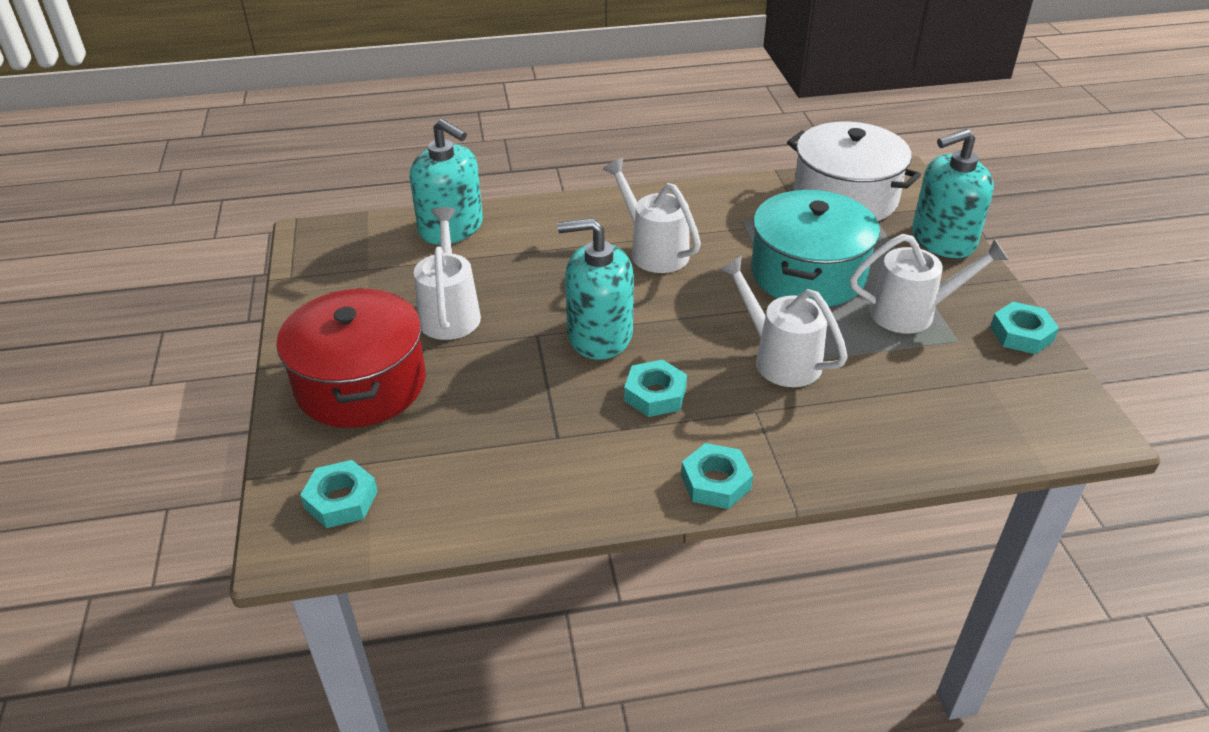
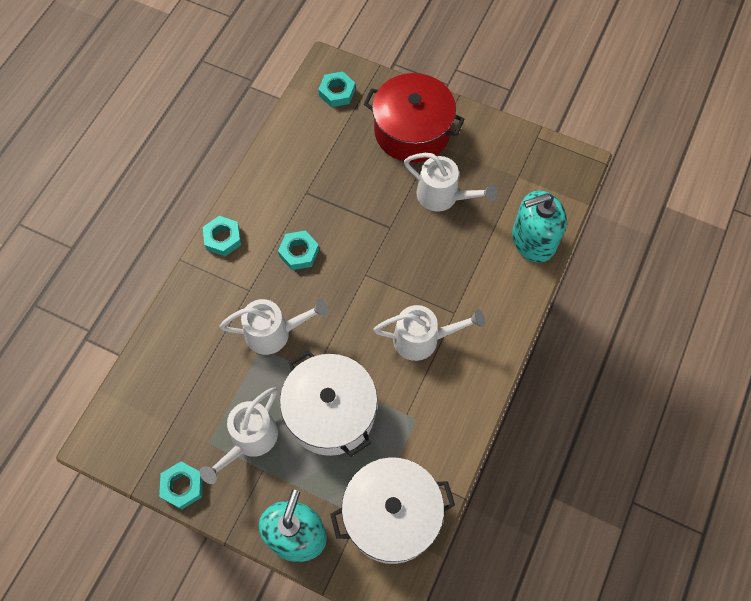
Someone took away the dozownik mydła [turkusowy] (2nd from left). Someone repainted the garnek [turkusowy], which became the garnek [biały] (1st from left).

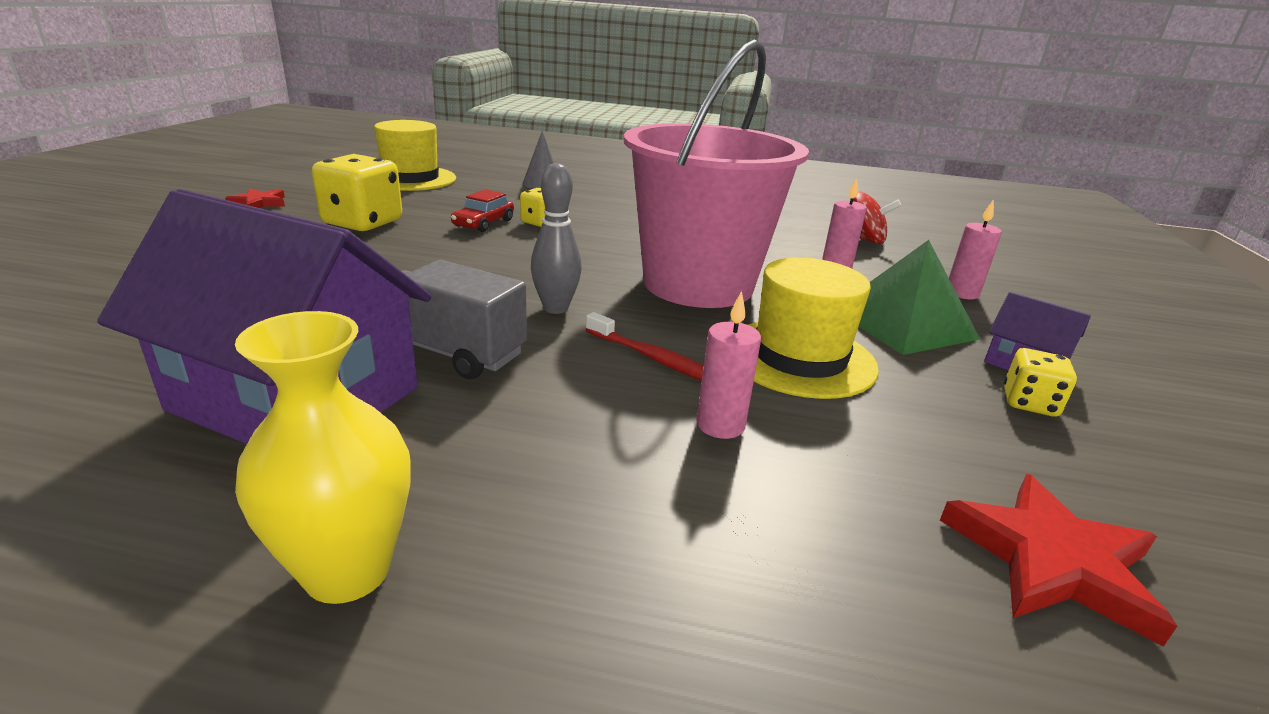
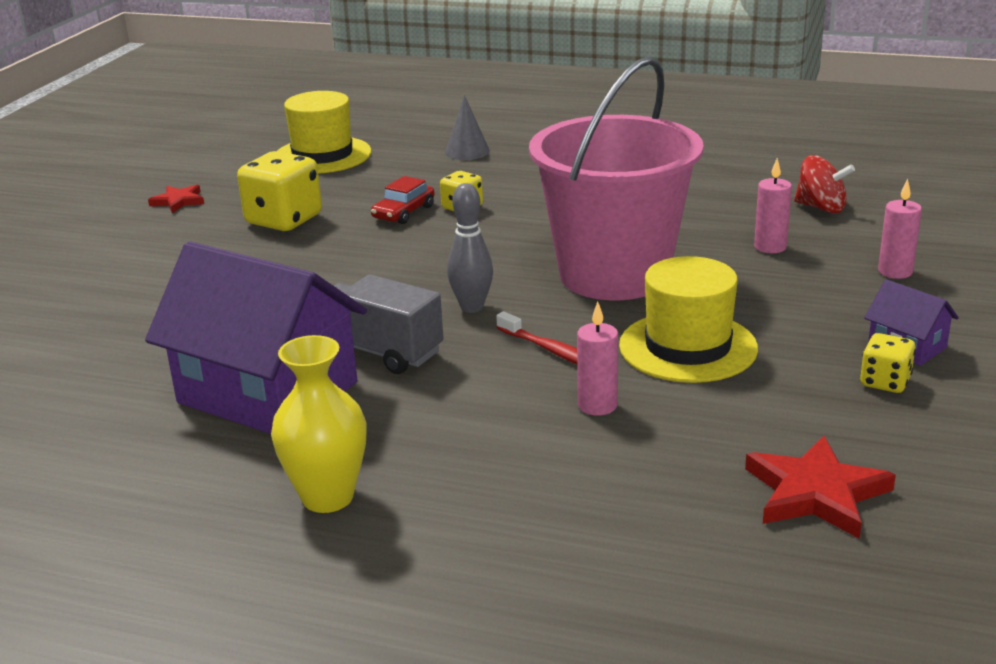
Someone took away the piramida [zielony].

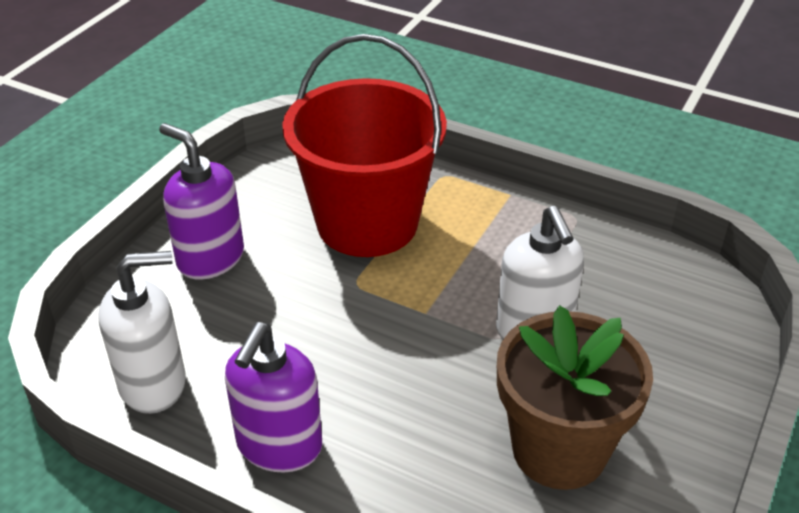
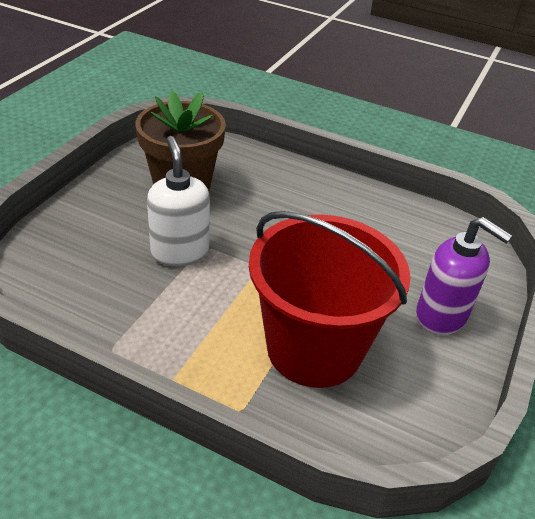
Someone took away the dozownik mydła [biały] (1st from left). Someone took away the dozownik mydła [fioletowy] (2nd from left).

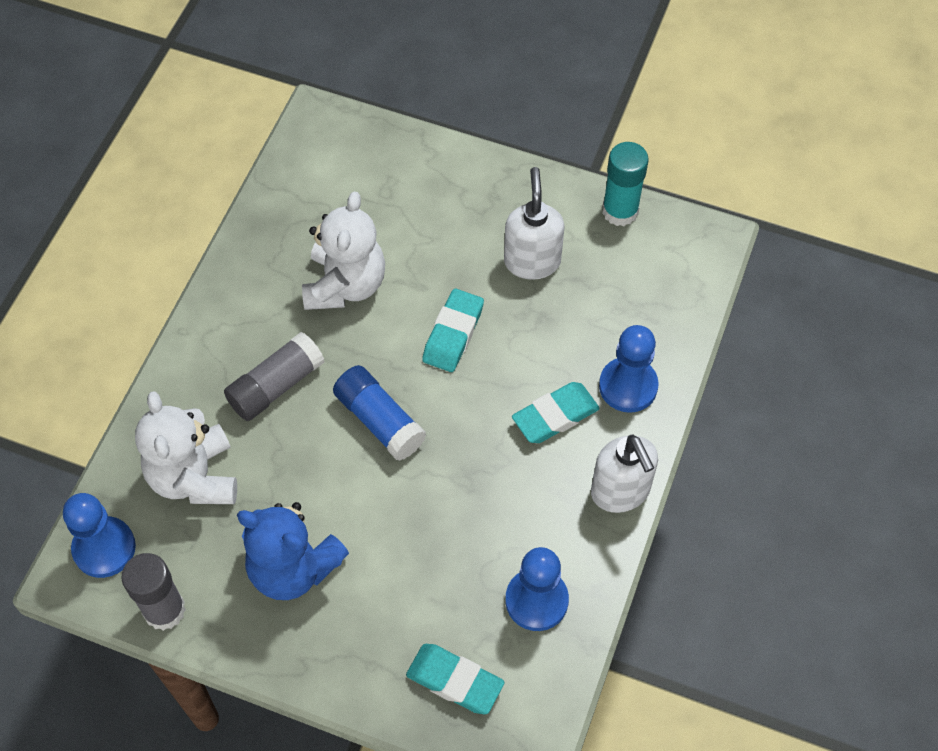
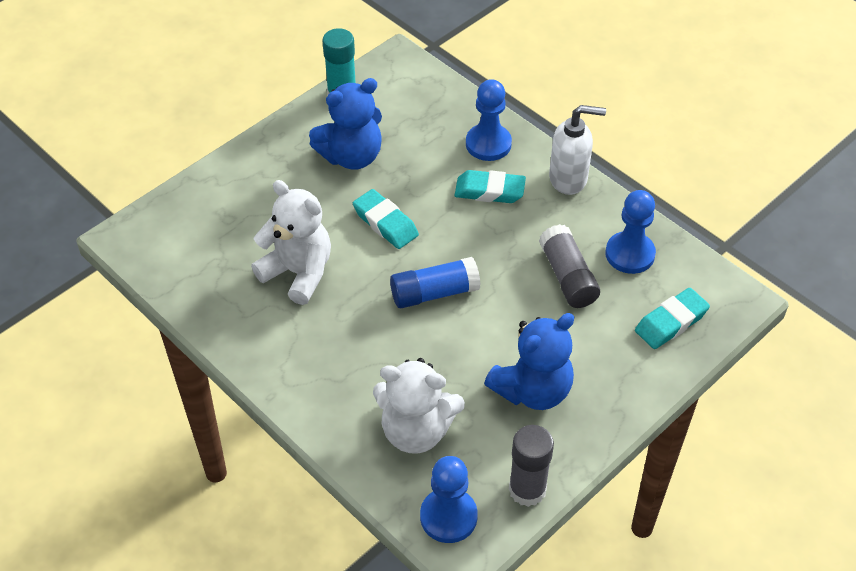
Someone carried the klej w sztyfcie [szary] (2nd from left). Someone swapped the dozownik mydła [biały] (1st from left) for the miś [niebieski] (1st from left). Someone rotated the gumka do mazania [turkusowy] (3rd from left in the first image) by 75 degrees counterclockwise.

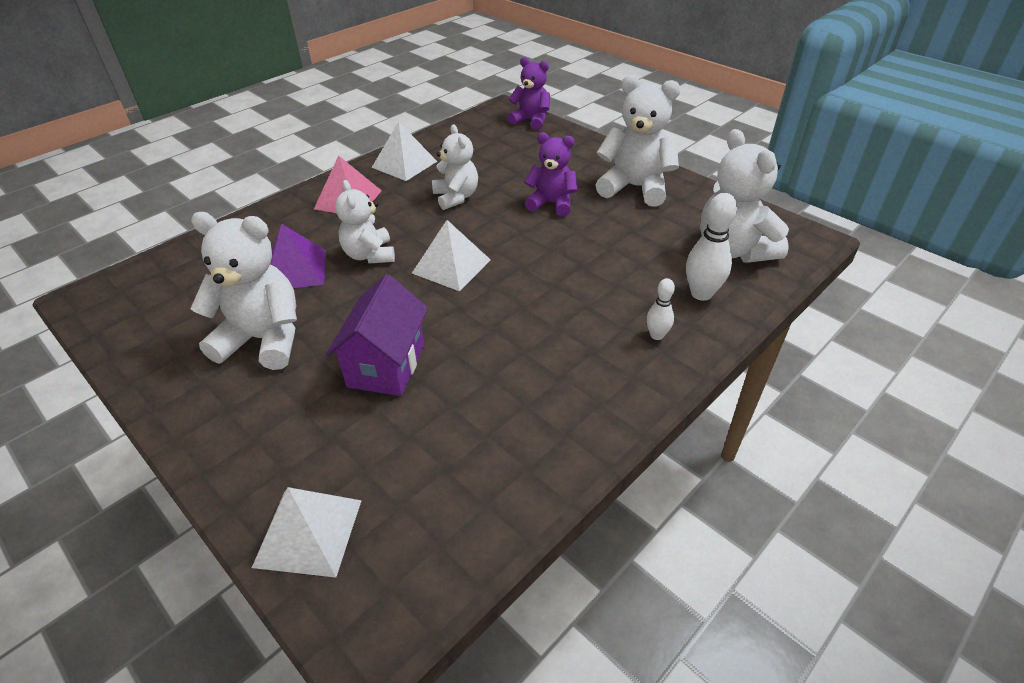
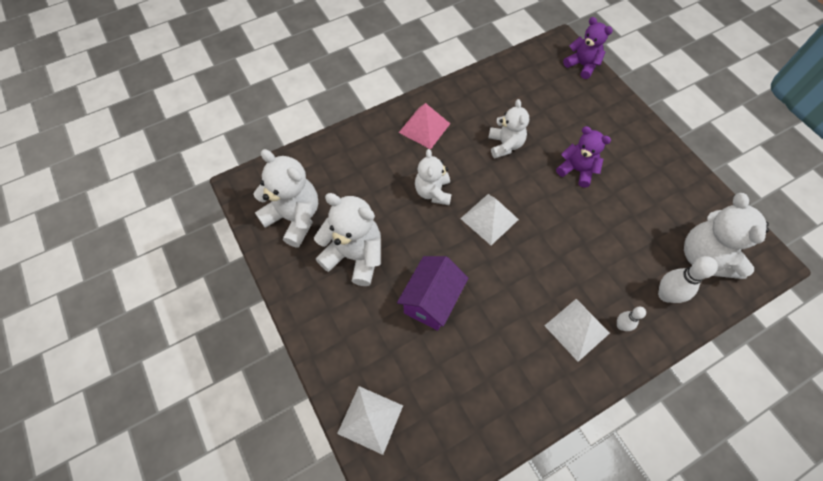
Someone took away the piramida [fioletowy]. Someone carried the piramida [biały] (2nd from left in the first image). Someone carried the miś [biały] (4th from left in the first image).

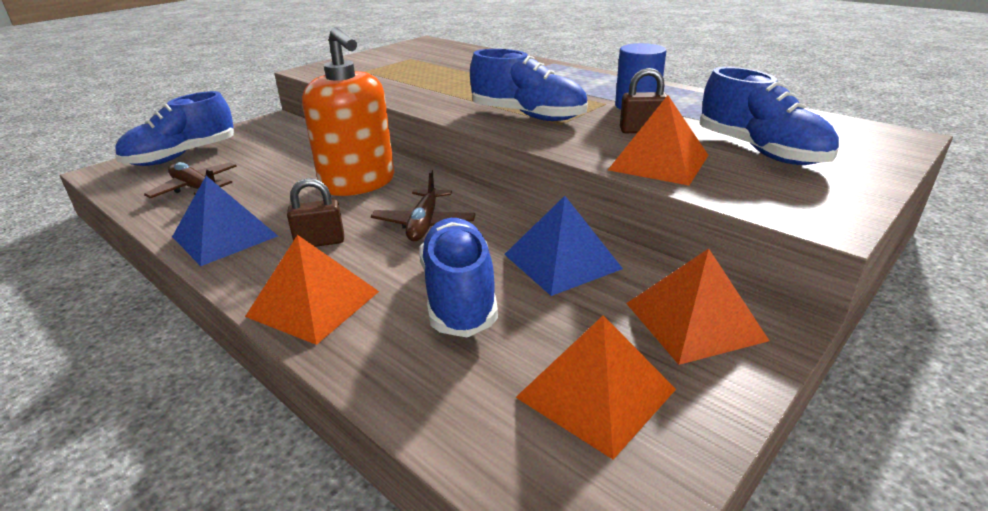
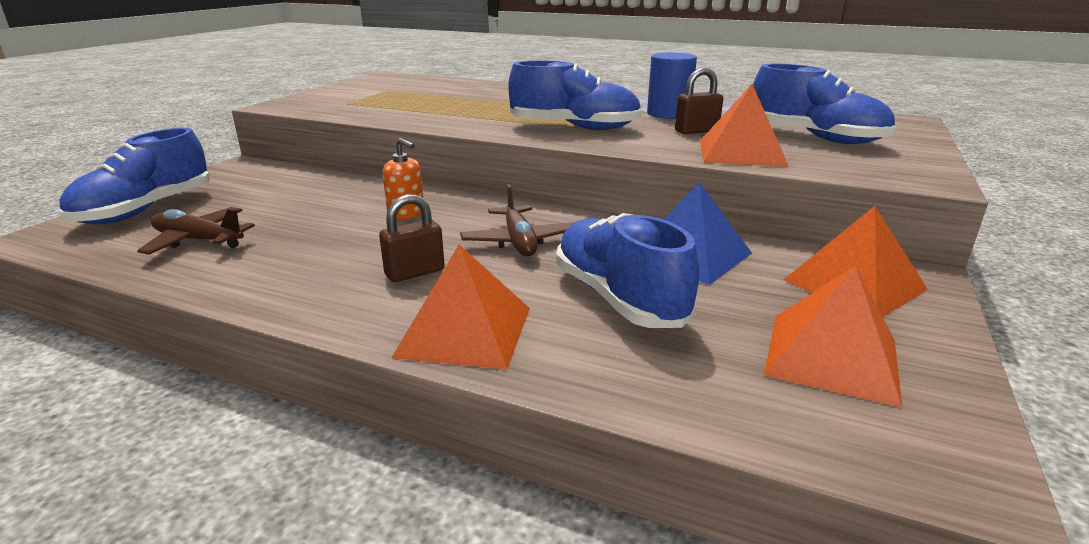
Someone took away the piramida [niebieski] (1st from left). Someone scaled the dozownik mydła [pomarańczowy] by 0.45.

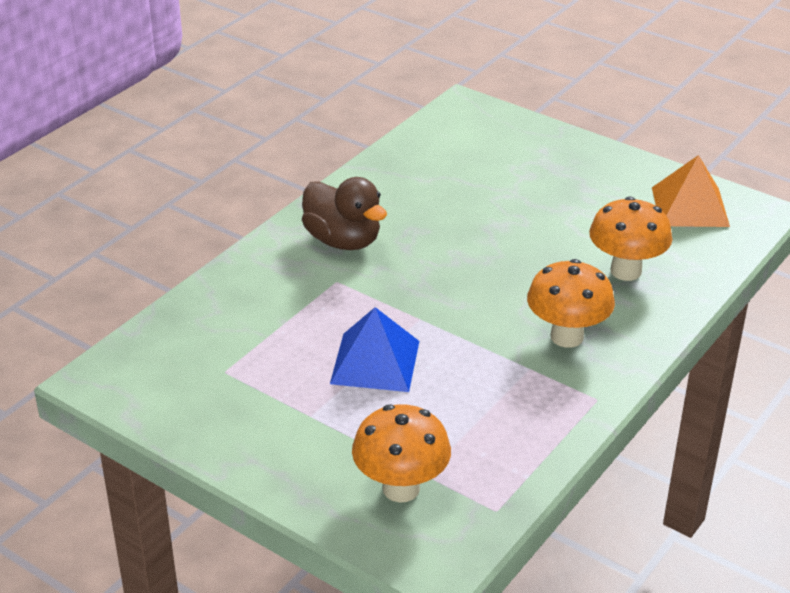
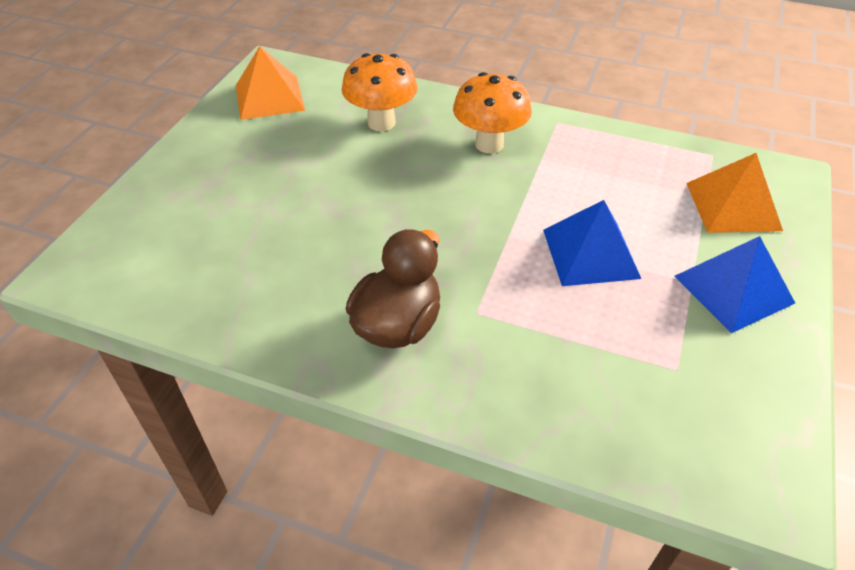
Someone swapped the grzyb [pomarańczowy] (1st from left) for the piramida [pomarańczowy] (2nd from left). Someone put down the piramida [niebieski] (2nd from left).

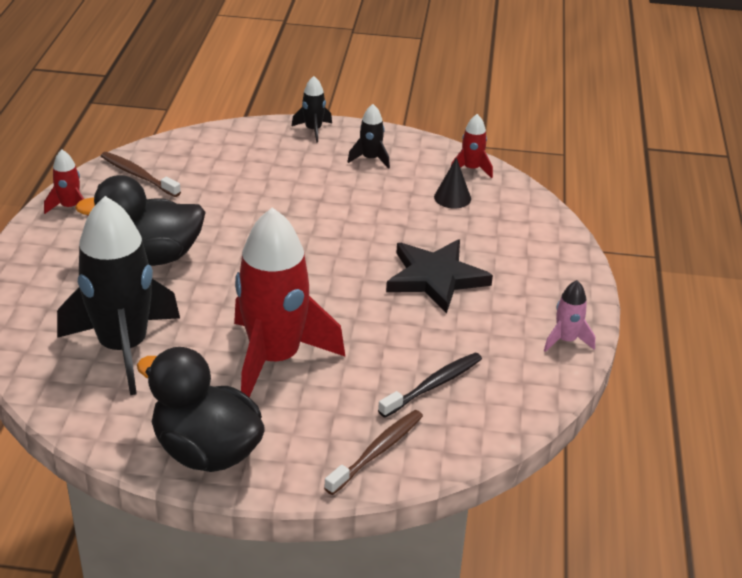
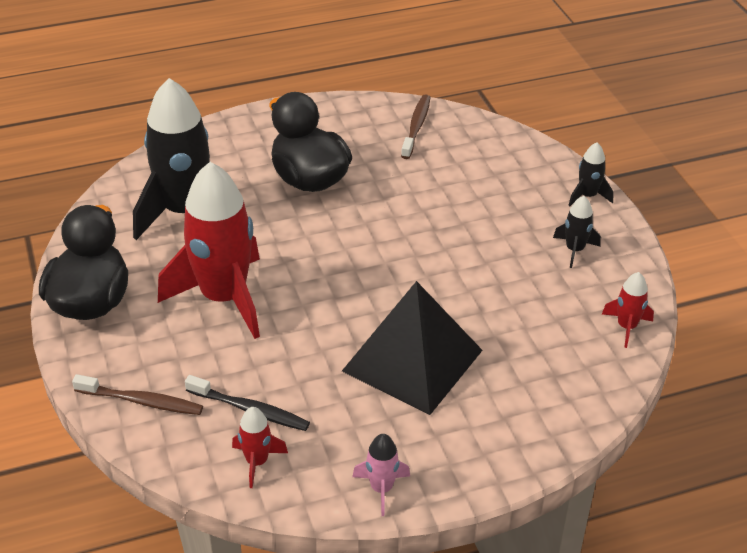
Someone carried the rakieta [czerwony] (1st from left in the first image). Someone swapped the gwiazda [czarny] for the piramida [czarny]. Someone took away the stożek [czarny].

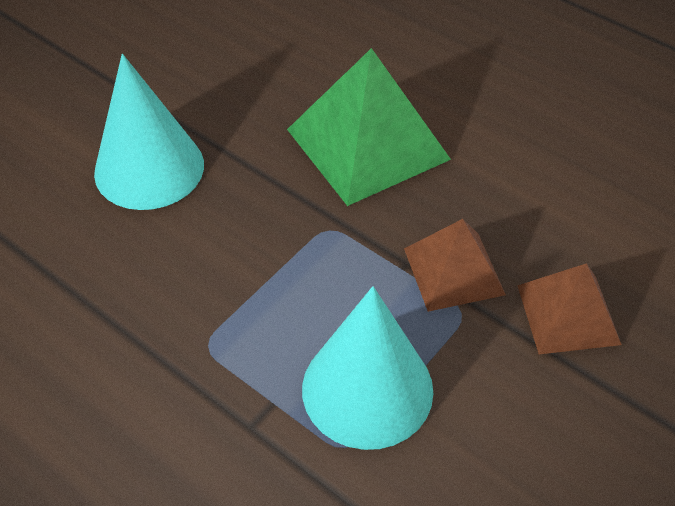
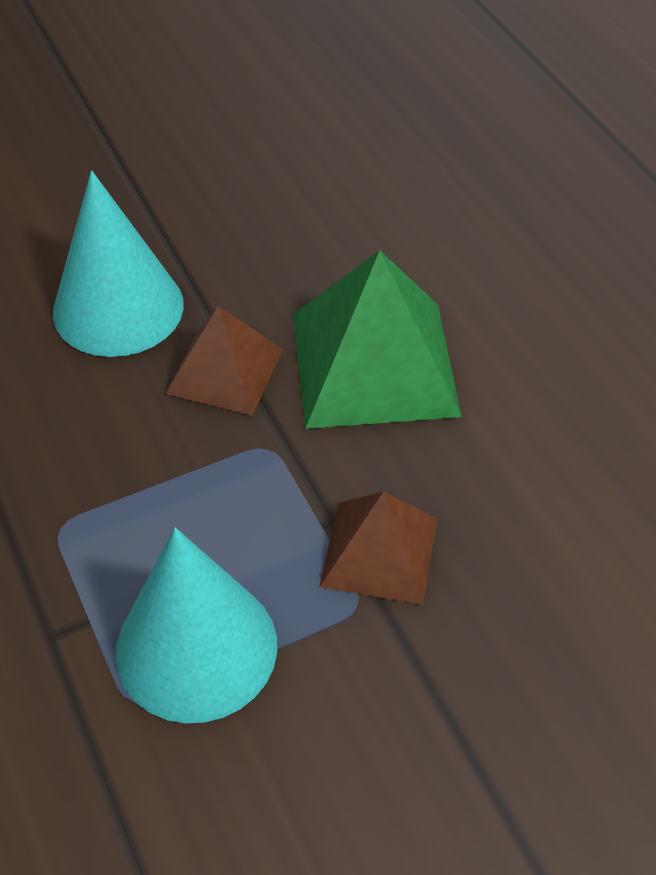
Someone carried the piramida [brązowy] (2nd from left in the first image).

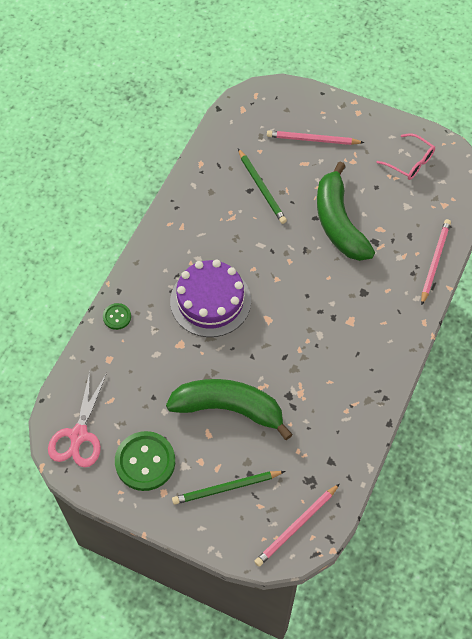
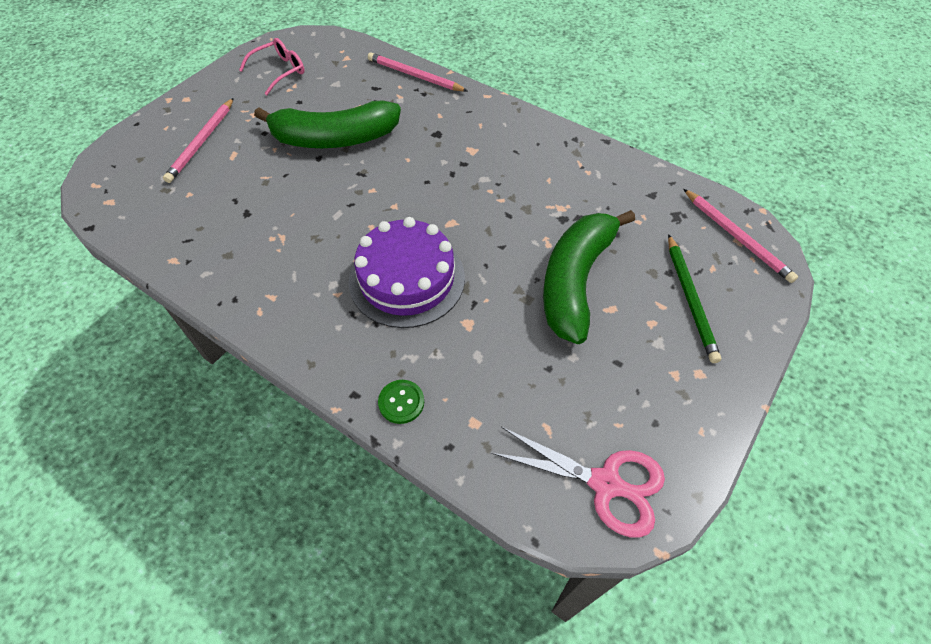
Someone took away the guzik [zielony] (2nd from left). Someone took away the ołówek [zielony] (2nd from left).

